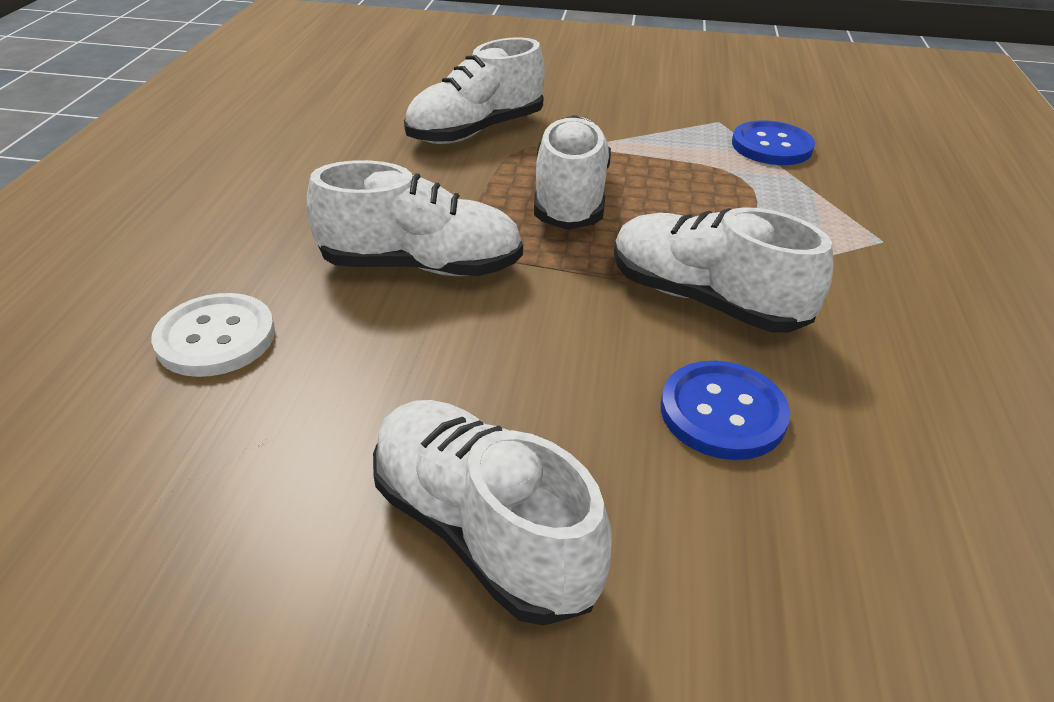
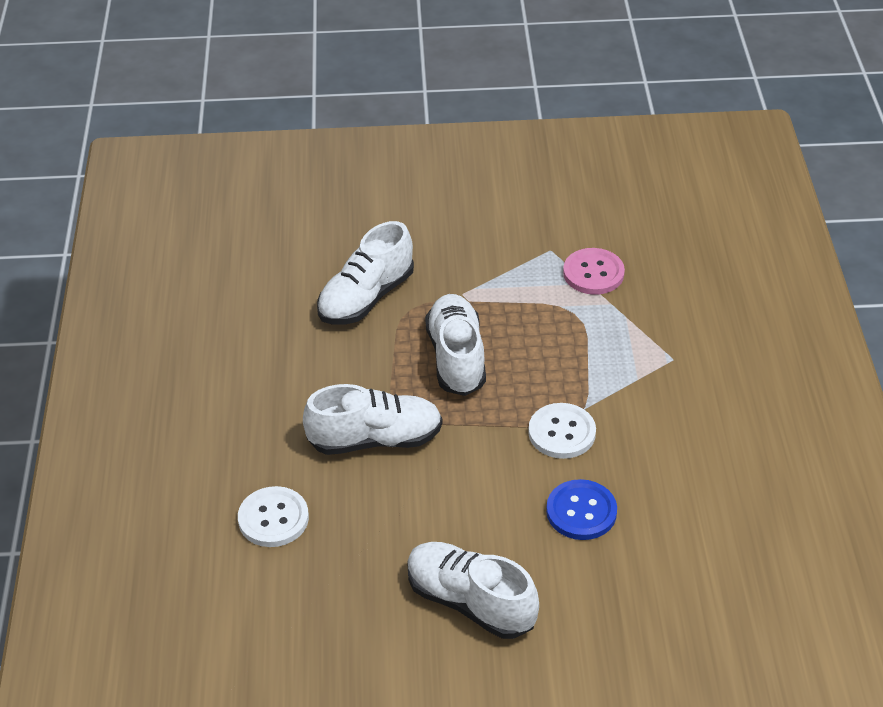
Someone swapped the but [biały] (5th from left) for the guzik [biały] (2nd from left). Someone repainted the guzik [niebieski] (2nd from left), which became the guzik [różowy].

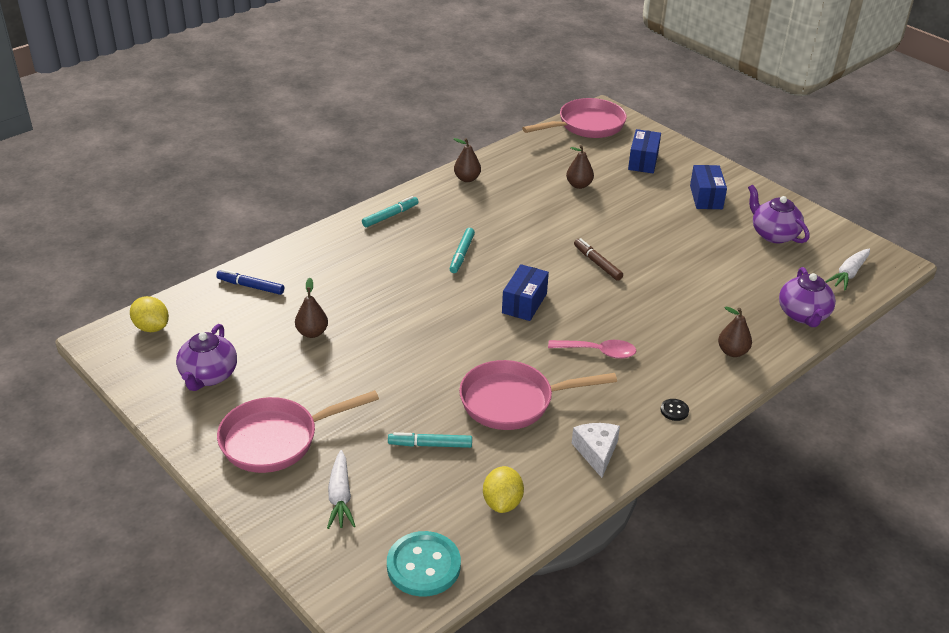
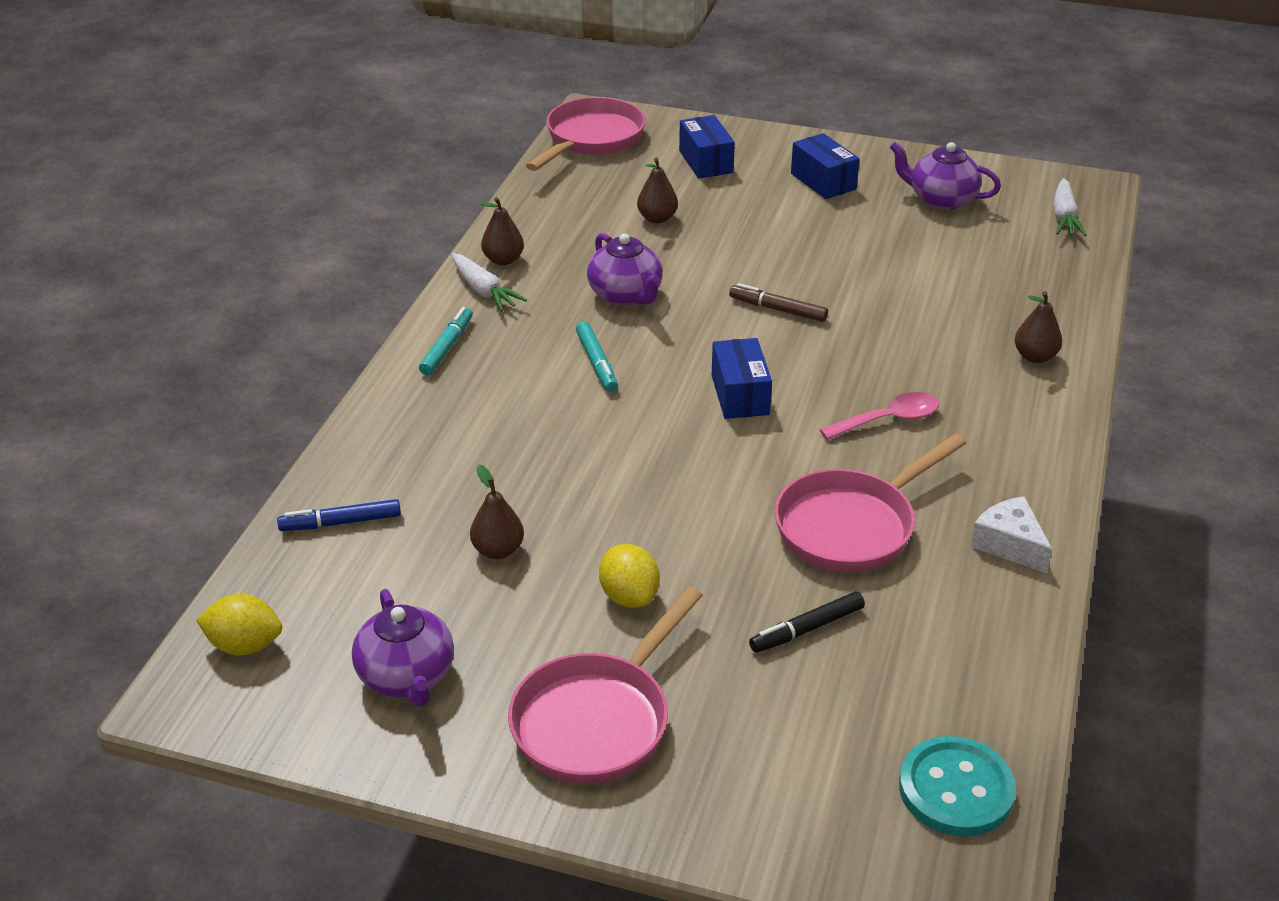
Someone carried the marchewka [biały] (1st from left). Someone repainted the flamaster [turkusowy] (2nd from left), which became the flamaster [czarny]. Someone carried the cytryna [żółty] (2nd from left). Someone took away the guzik [czarny]. Someone carried the imbryk [fioletowy] (3rd from left in the first image).

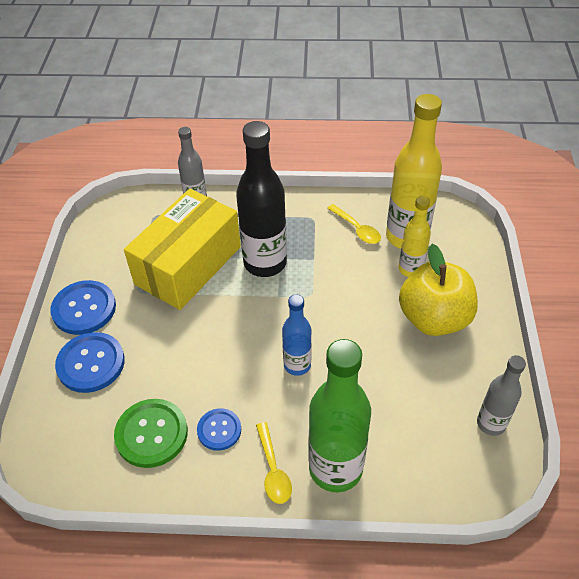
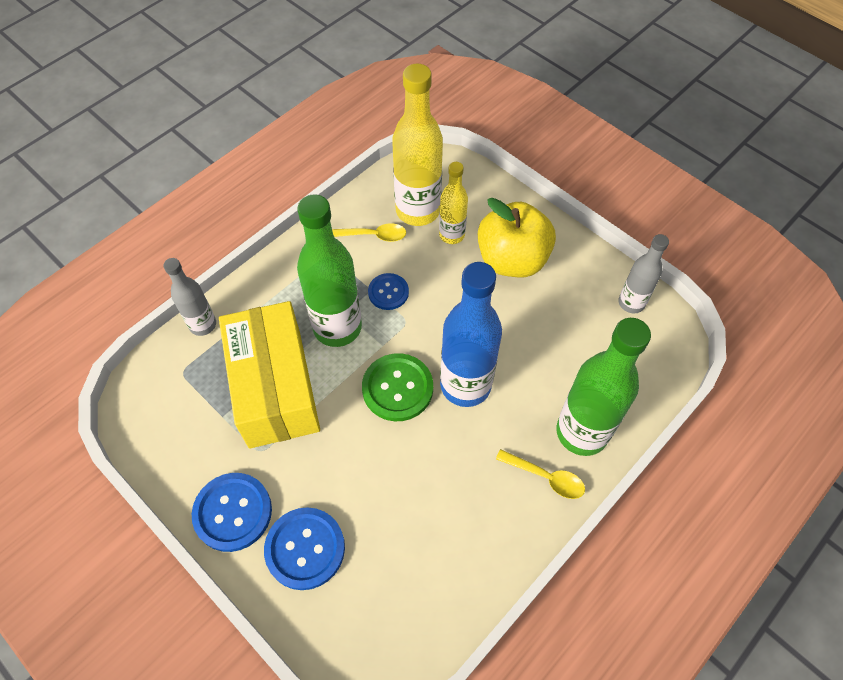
Someone carried the guzik [zielony]. Someone carried the guzik [niebieski] (3rd from left). Someone repainted the butelka [czarny], which became the butelka [zielony] (1st from left). Someone scaled the butelka [niebieski] by 1.77.

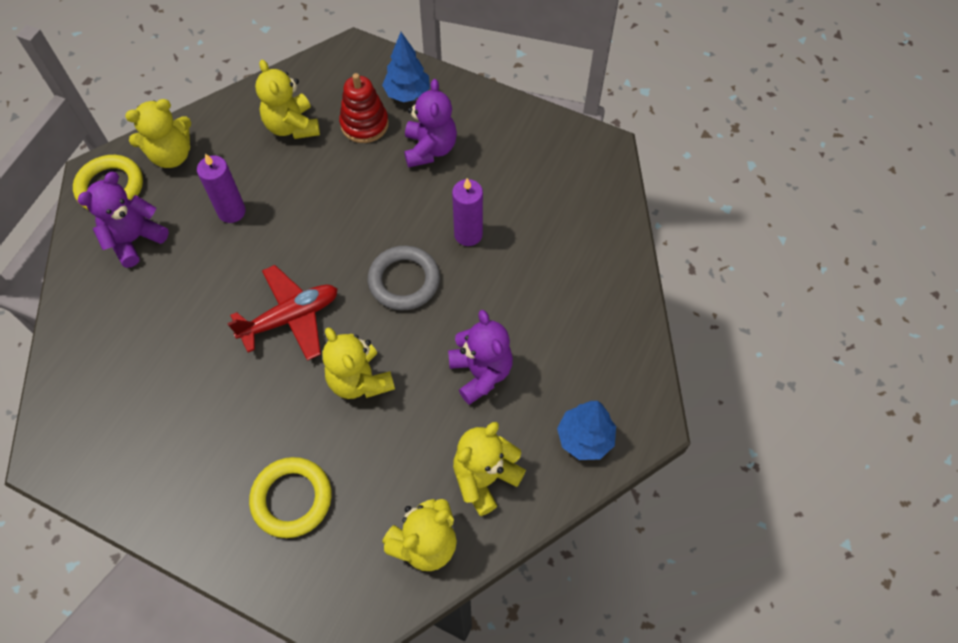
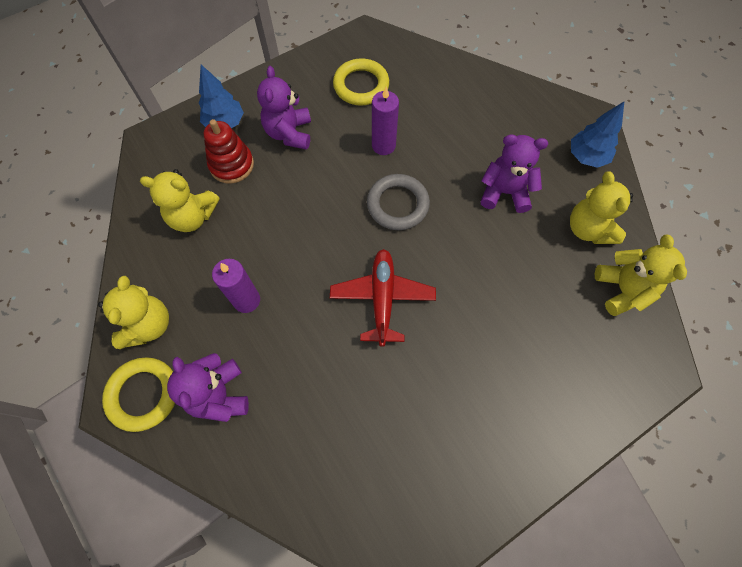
Someone carried the pierścień [żółty] (2nd from left). Someone took away the miś [żółty] (3rd from left). Someone rotated the miś [fioletowy] (2nd from left) by 120 degrees counterclockwise.

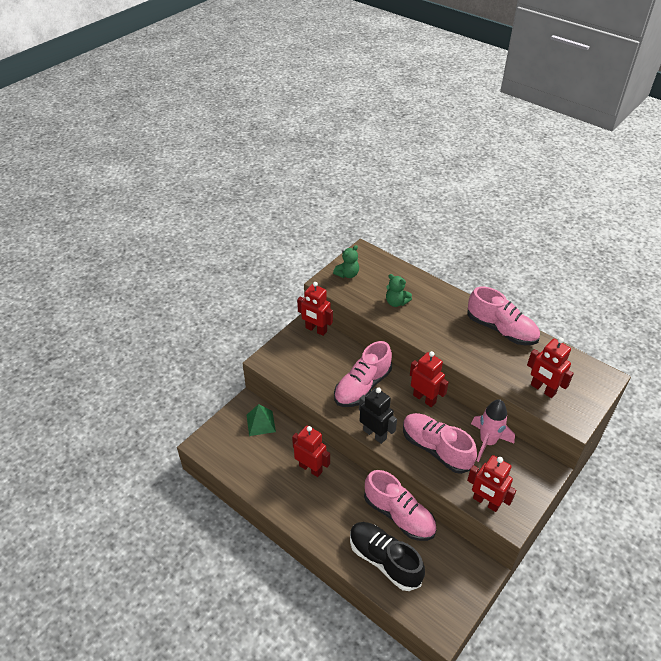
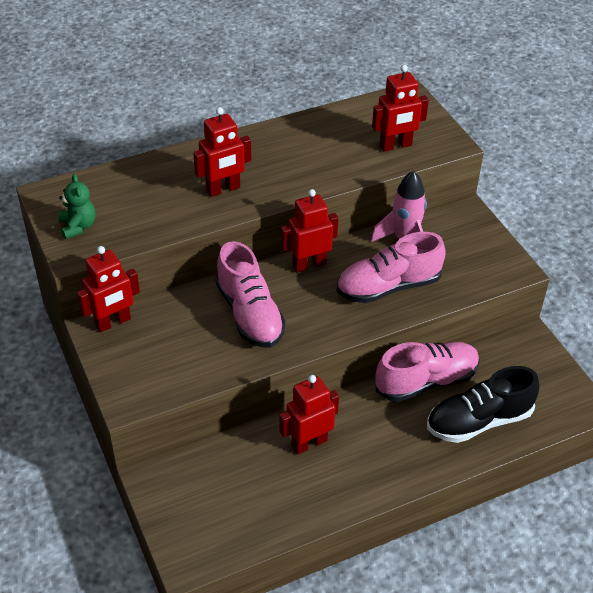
Someone took away the piramida [zielony]. Someone took away the robot [czarny]. Someone took away the miś [zielony] (2nd from left). Someone took away the but [różowy] (4th from left). Someone carried the robot [czerwony] (4th from left in the first image).

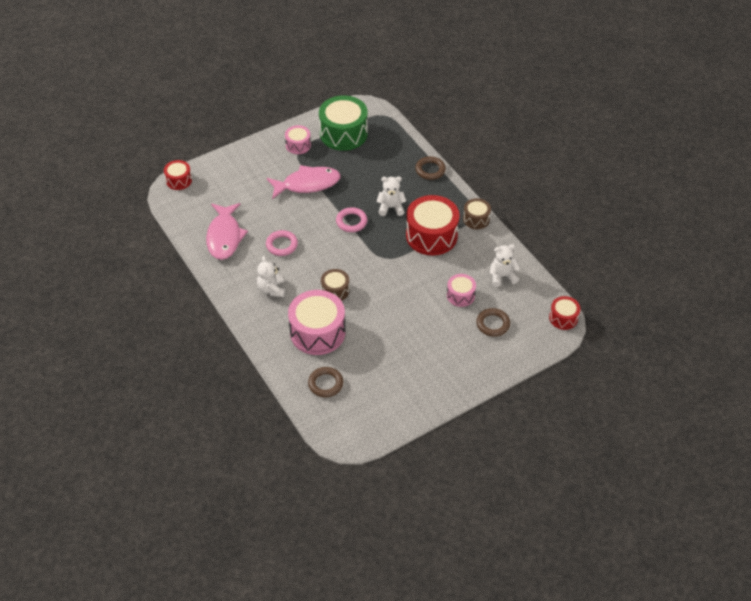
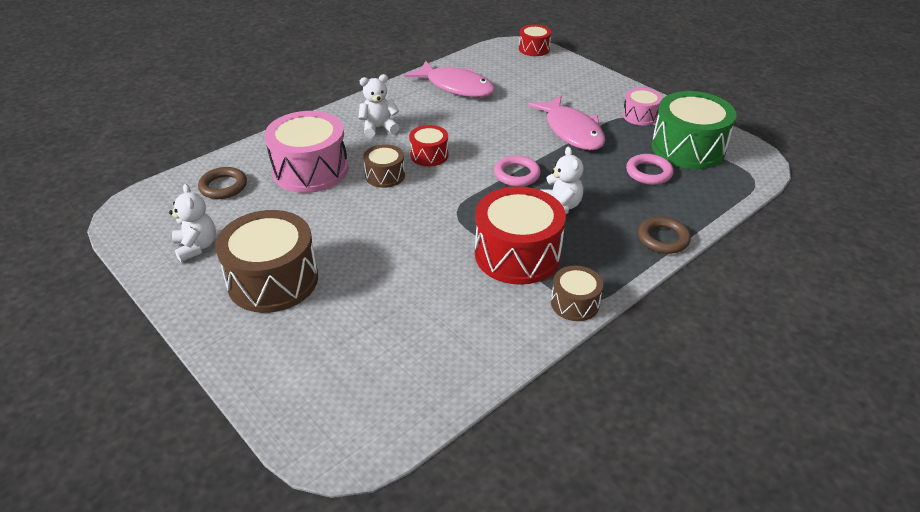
Someone rotated the ryba [różowy] (1st from left) by 135 degrees counterclockwise. Someone carried the pierścień [różowy] (1st from left in the first image). Someone took away the bęben [różowy] (3rd from left). Someone took away the pierścień [brązowy] (3rd from left). Someone carried the miś [biały] (3rd from left in the first image). Someone carried the bęben [czerwony] (3rd from left in the first image). Someone put down the bęben [brązowy] (1st from left).

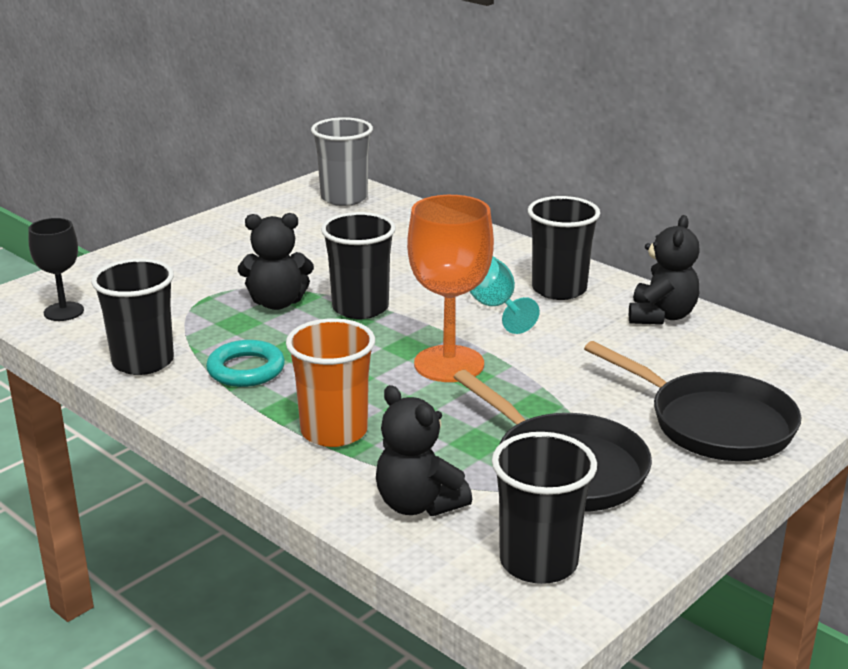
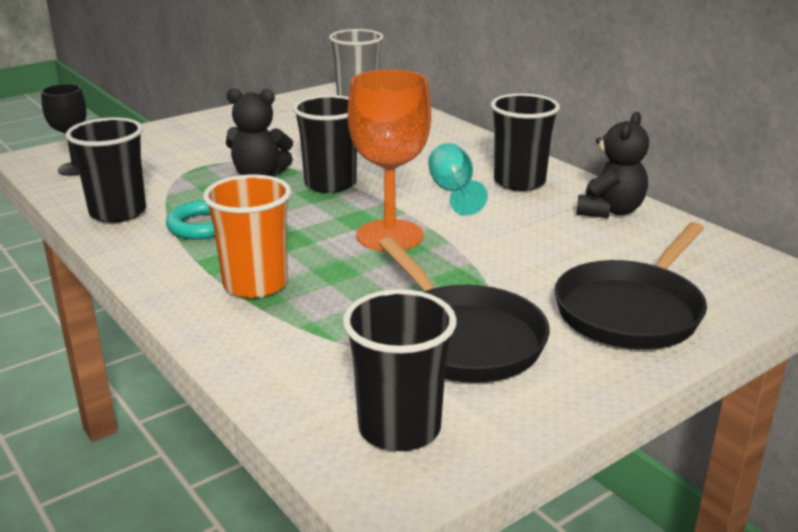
Someone took away the miś [czarny] (2nd from left). Someone rotated the patelnia [czarny] (2nd from left) by 75 degrees clockwise.

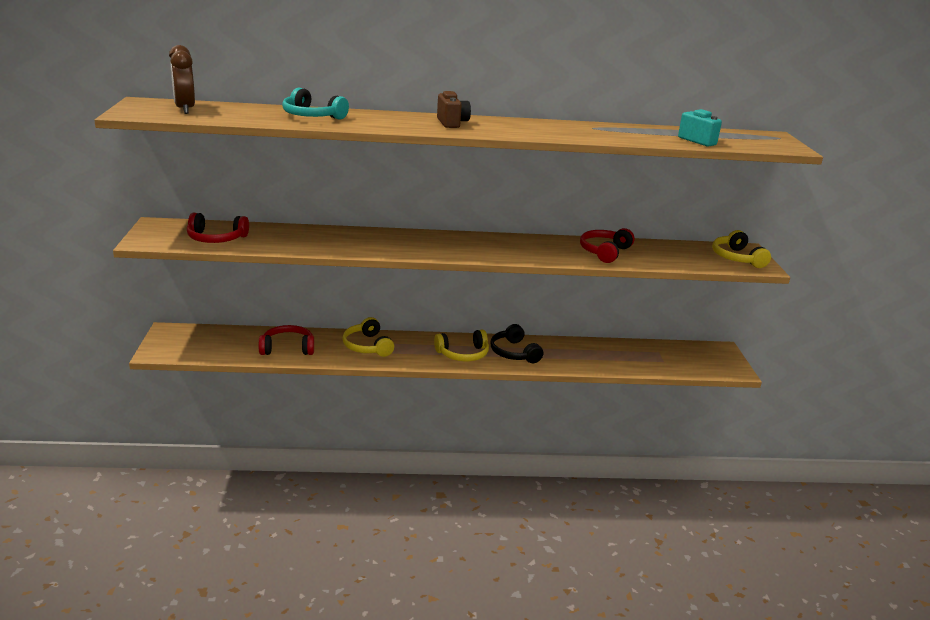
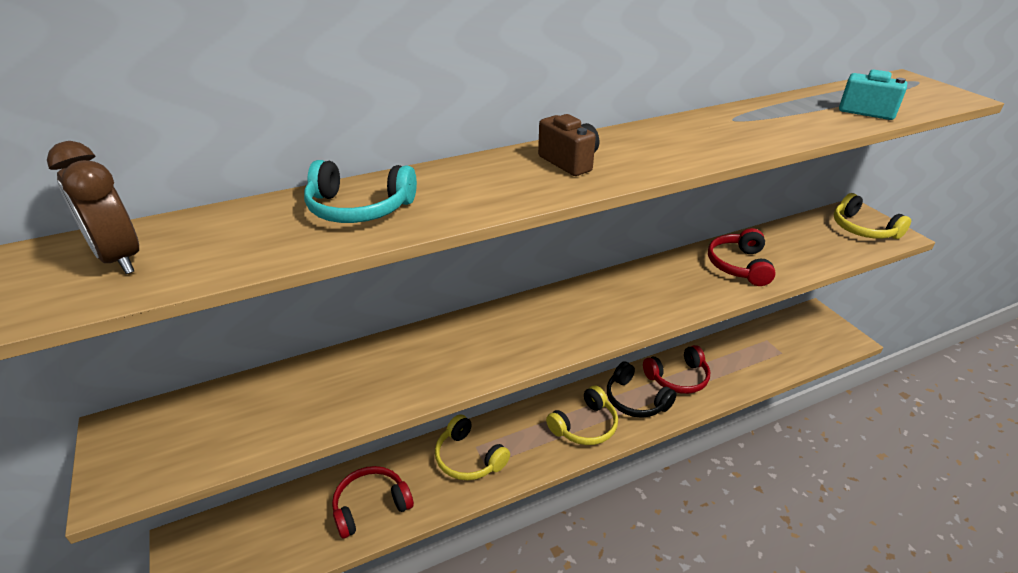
Someone carried the słuchawki [czerwony] (1st from left in the first image).

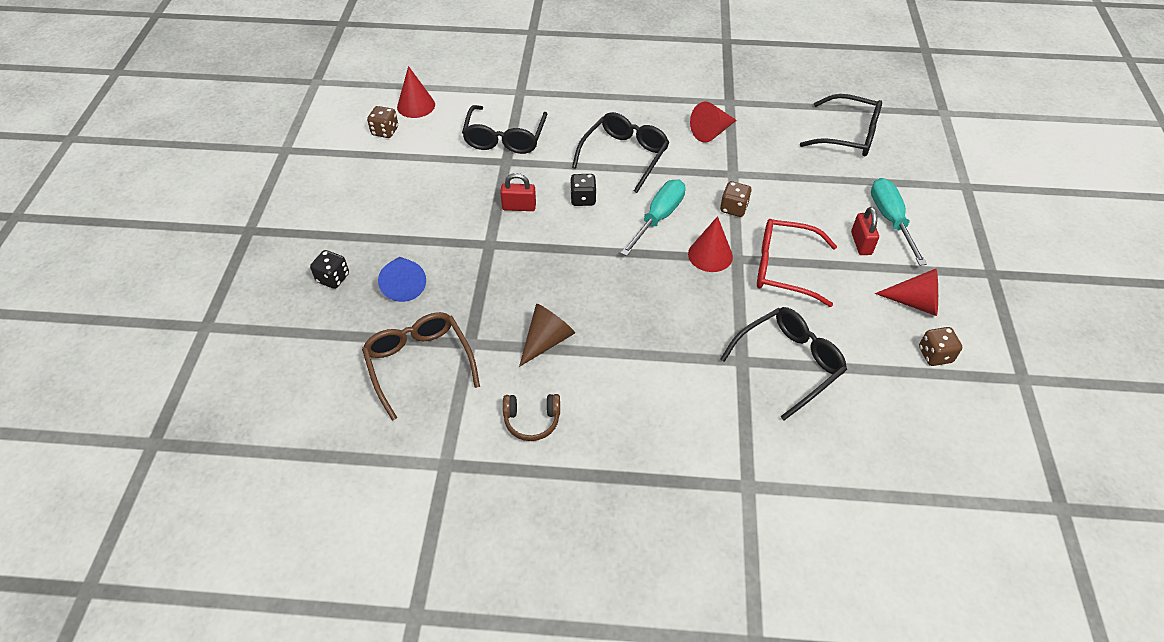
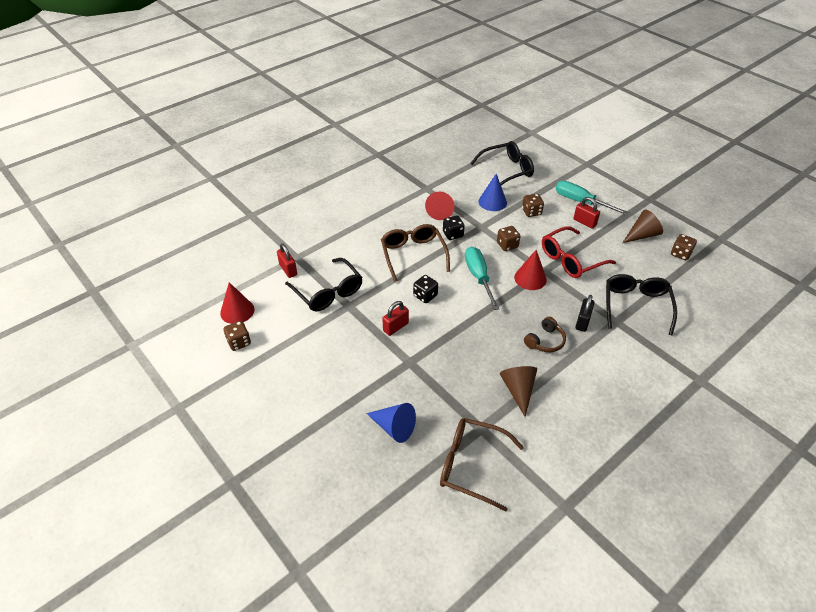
Someone carried the kostka do gry [czarny] (1st from left in the first image). Someone carried the słuchawki [brązowy]. Someone repainted the okulary [czarny] (2nd from left), which became the okulary [brązowy] (1st from left). Someone repainted the stożek [czerwony] (4th from left), which became the stożek [brązowy] (2nd from left). Someone put down the kłódka [czerwony] (1st from left). Someone put down the stożek [niebieski] (2nd from left). Someone put down the kostka do gry [brązowy] (3rd from left). Someone put down the kłódka [czarny].

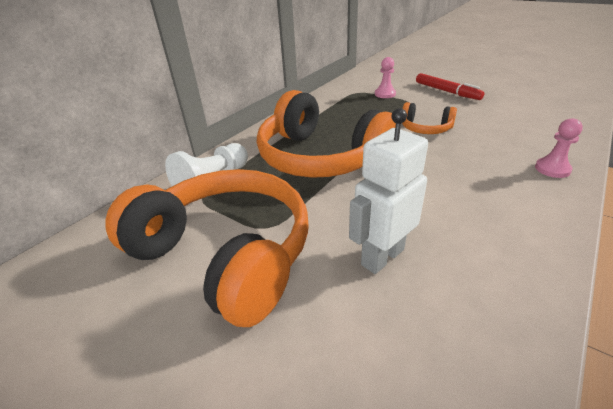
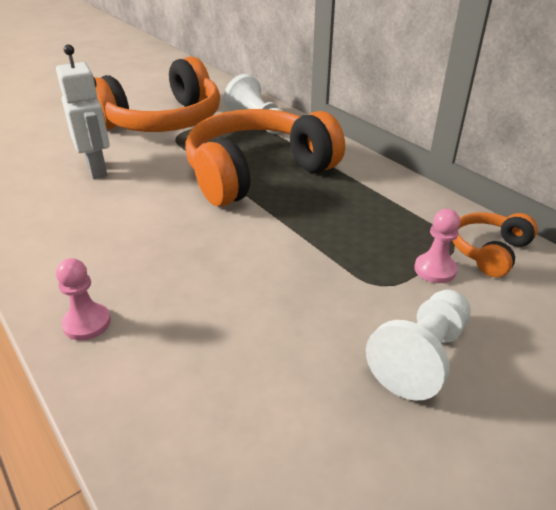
Someone carried the słuchawki [pomarańczowy] (3rd from left). Someone swapped the flamaster [czerwony] for the pionek [biały] (2nd from left).

